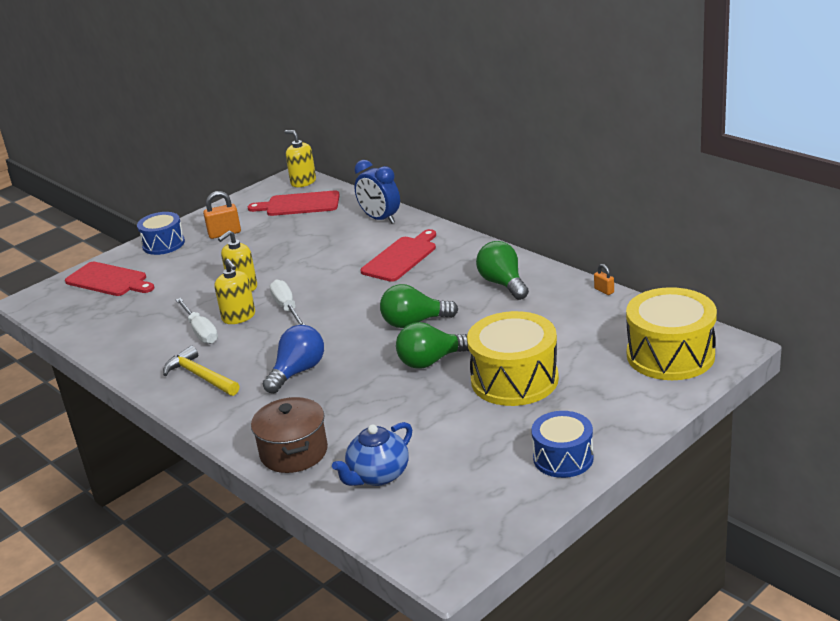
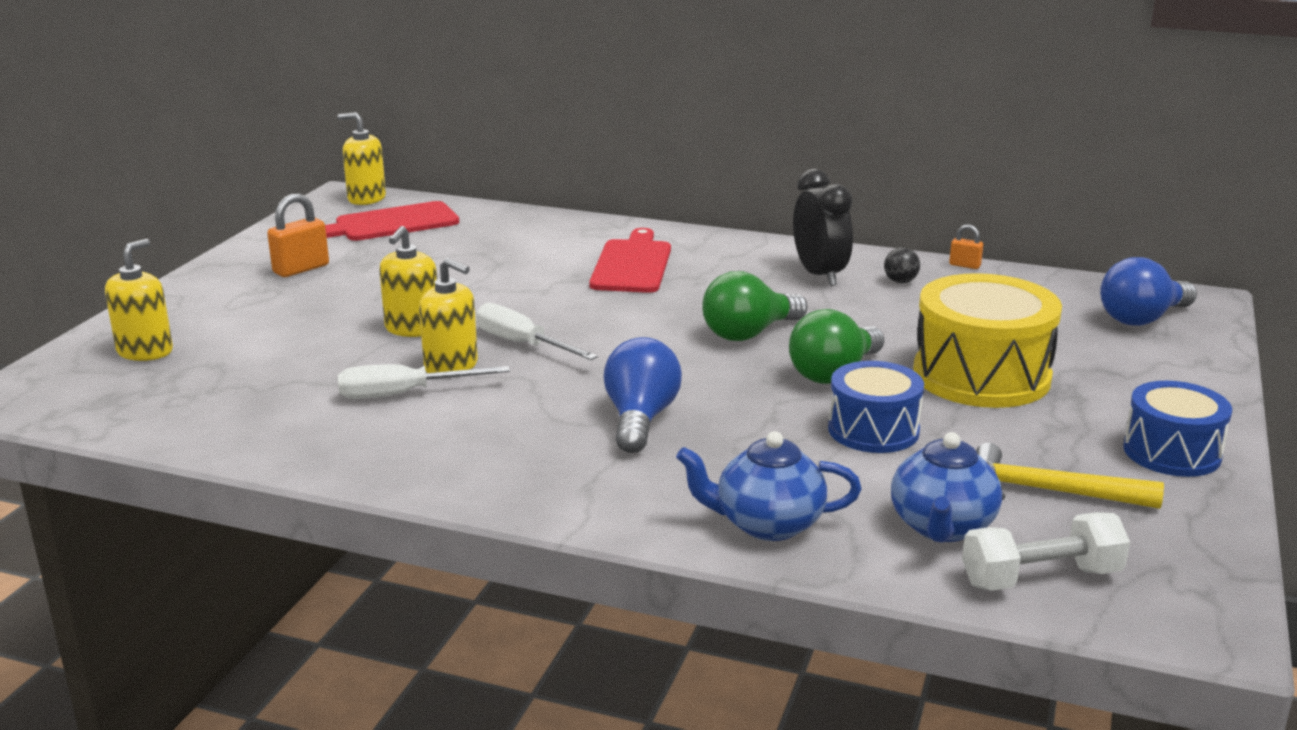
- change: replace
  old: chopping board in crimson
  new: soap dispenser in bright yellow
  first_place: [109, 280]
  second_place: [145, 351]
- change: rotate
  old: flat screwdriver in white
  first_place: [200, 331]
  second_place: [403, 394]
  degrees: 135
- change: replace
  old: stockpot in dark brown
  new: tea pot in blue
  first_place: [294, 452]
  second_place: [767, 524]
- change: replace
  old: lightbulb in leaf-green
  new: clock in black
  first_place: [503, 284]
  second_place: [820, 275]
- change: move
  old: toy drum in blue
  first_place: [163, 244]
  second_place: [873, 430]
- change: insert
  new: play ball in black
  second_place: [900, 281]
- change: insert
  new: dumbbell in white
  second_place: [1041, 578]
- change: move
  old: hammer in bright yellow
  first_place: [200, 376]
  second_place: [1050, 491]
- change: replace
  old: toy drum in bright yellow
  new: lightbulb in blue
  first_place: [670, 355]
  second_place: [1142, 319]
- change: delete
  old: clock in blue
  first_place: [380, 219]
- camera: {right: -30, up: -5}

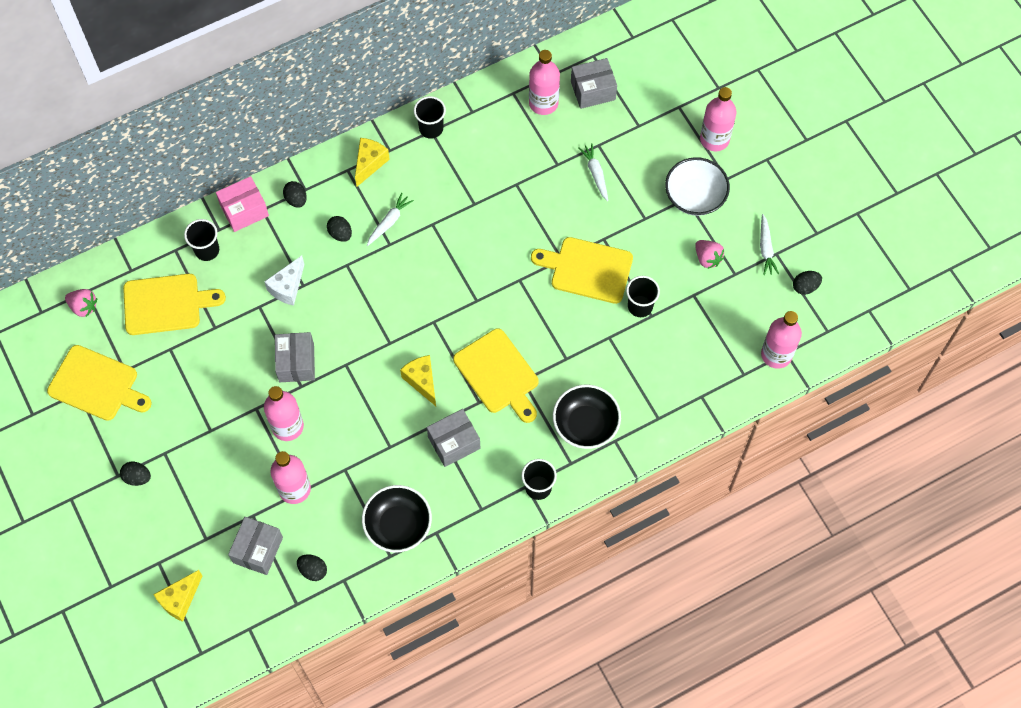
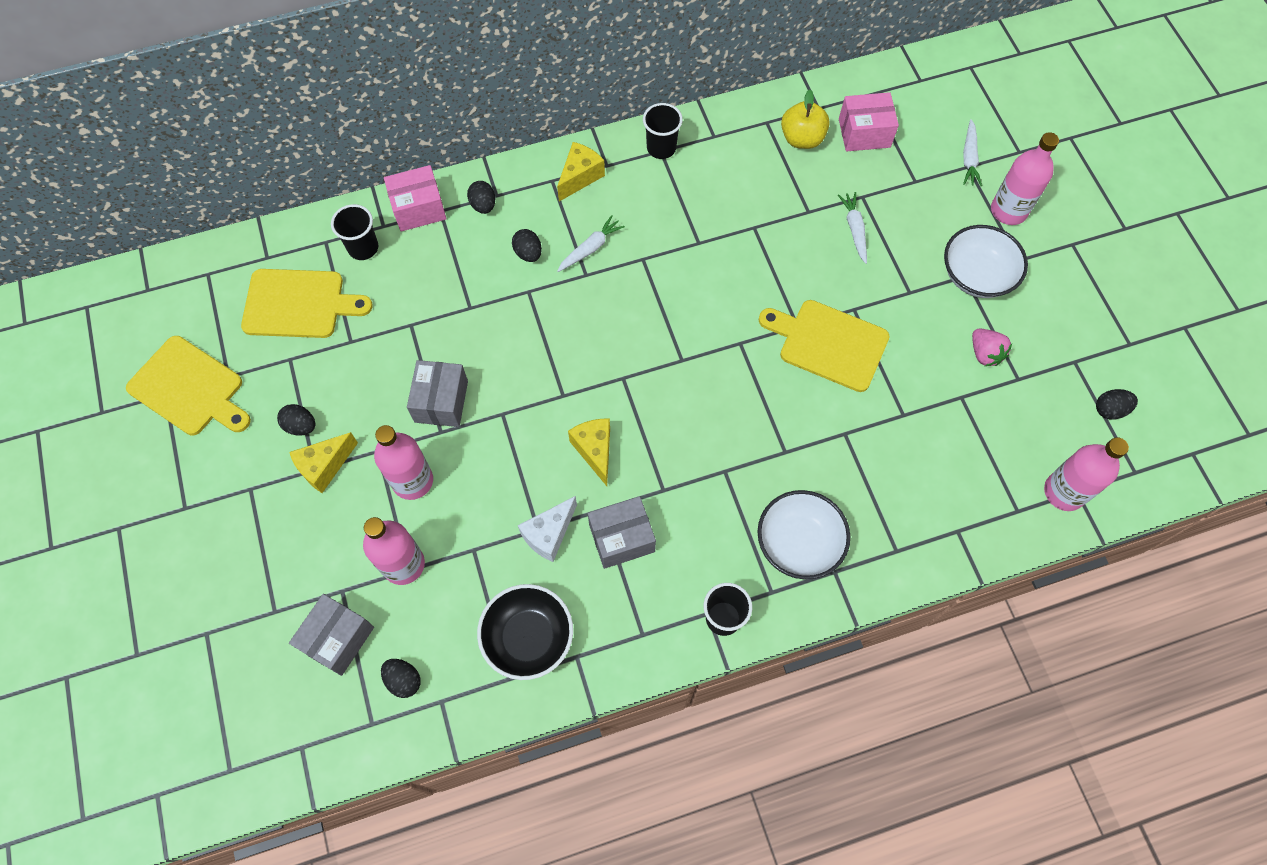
- change: move
  old: toy egg in black
  first_place: [137, 477]
  second_place: [301, 426]
- change: move
  old: piece of cheese in bright yellow
  first_place: [180, 599]
  second_place: [324, 466]
- change: move
  old: piece of cheese in white
  first_place: [287, 287]
  second_place: [549, 534]
- change: recolor
  old: bowl in black
  new: bowl in white
  first_place: [585, 424]
  second_place: [799, 543]
- change: replace
  old: bottle in pink
  new: apple in bright yellow
  first_place: [543, 103]
  second_place: [802, 139]
- change: recolor
  old: parcel in ash-grey
  new: parcel in pink
  first_place: [593, 90]
  second_place: [864, 133]
- change: move
  old: carrot in white
  first_place: [766, 248]
  second_place: [969, 158]
- change: delete
  old: toy strawberry in pink
  first_place: [83, 307]
- change: delete
  old: chopping board in bright yellow
  first_place: [498, 374]
- change: delete
  old: beaker in black
  first_place: [640, 306]
- camera: {right: 10, up: 0}

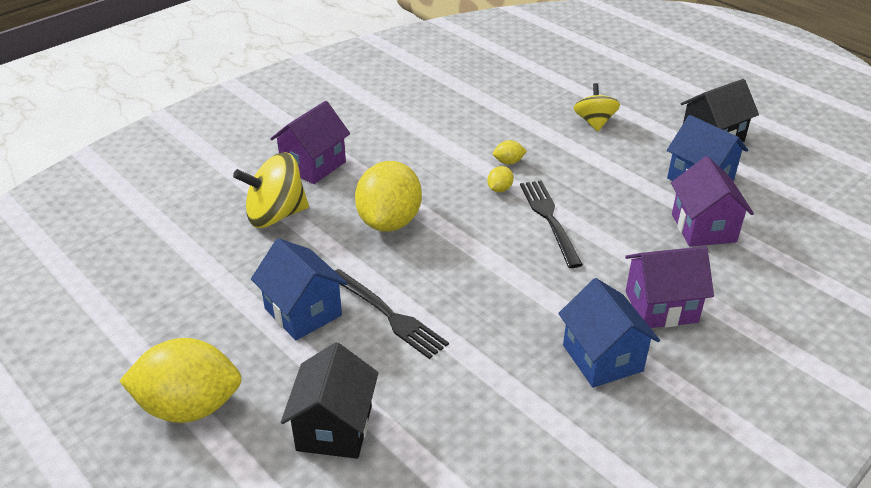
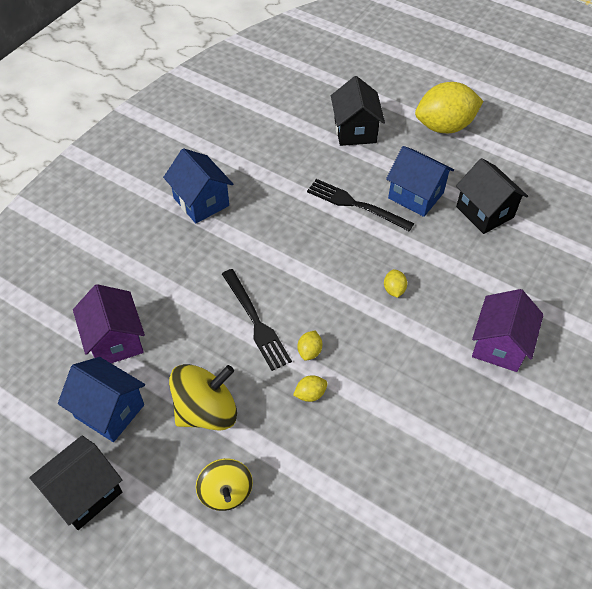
- change: move
  old: toy top in bright yellow
  first_place: [276, 215]
  second_place: [206, 411]
- change: resize
  old: citrus fruit in bright yellow
  first_place: [389, 221]
  second_place: [394, 290]
  factor: 0.4
- change: insert
  new: toy house in black
  second_place: [484, 212]
- change: delete
  old: toy house in violet
  first_place: [661, 307]
- camera: {right: 165, up: 15}

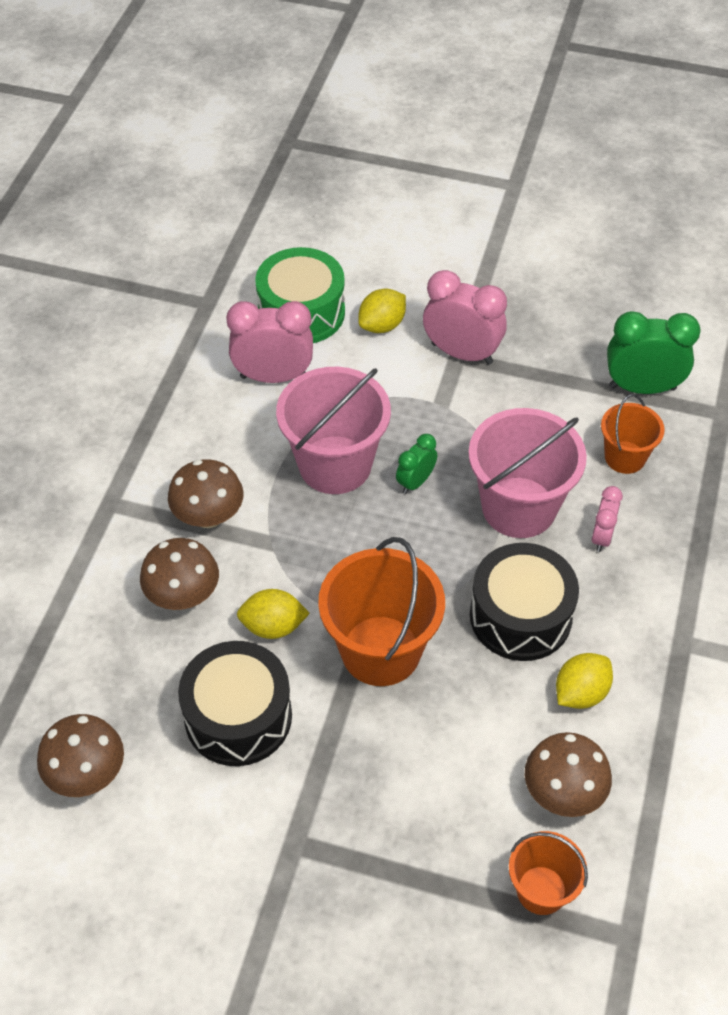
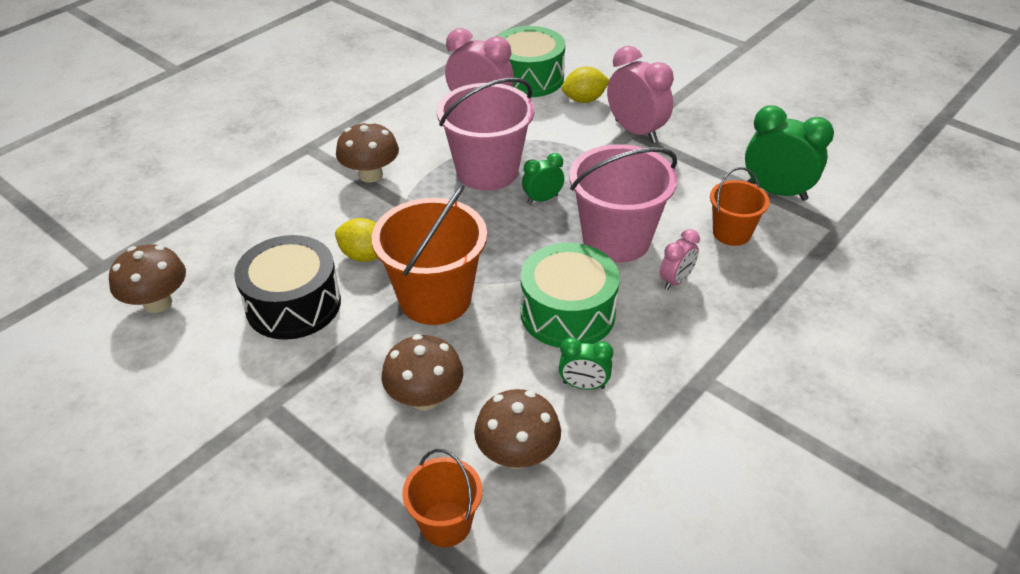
- change: move
  old: toadstool in dark brown
  first_place: [183, 595]
  second_place: [425, 398]
- change: recolor
  old: toy drum in black
  new: toy drum in leaf-green
  first_place: [520, 616]
  second_place: [567, 313]
- change: replace
  old: citrus fruit in bright yellow
  new: clock in leaf-green
  first_place: [580, 693]
  second_place: [583, 385]
- camera: {right: 25, up: -10}

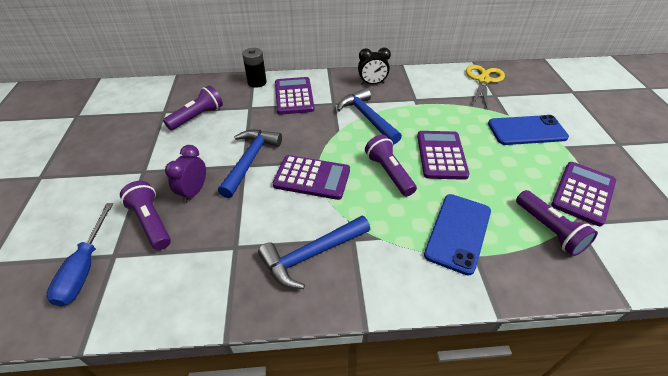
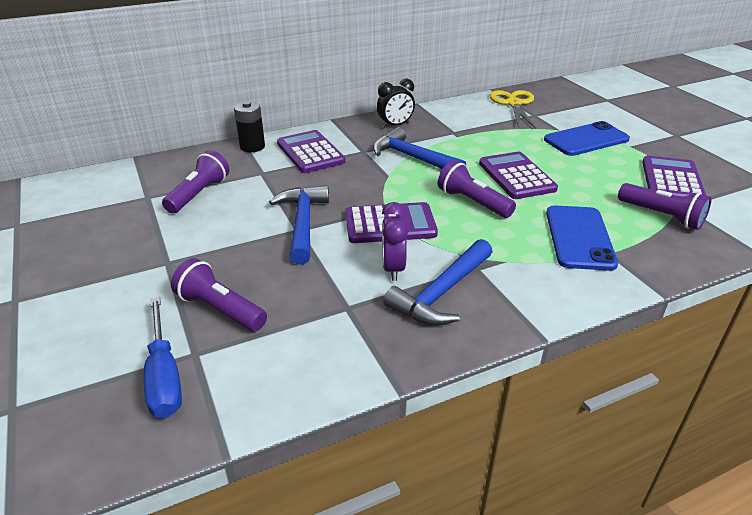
- change: move
  old: clock in violet
  first_place: [194, 192]
  second_place: [393, 268]
- camera: {right: -20, up: -10}

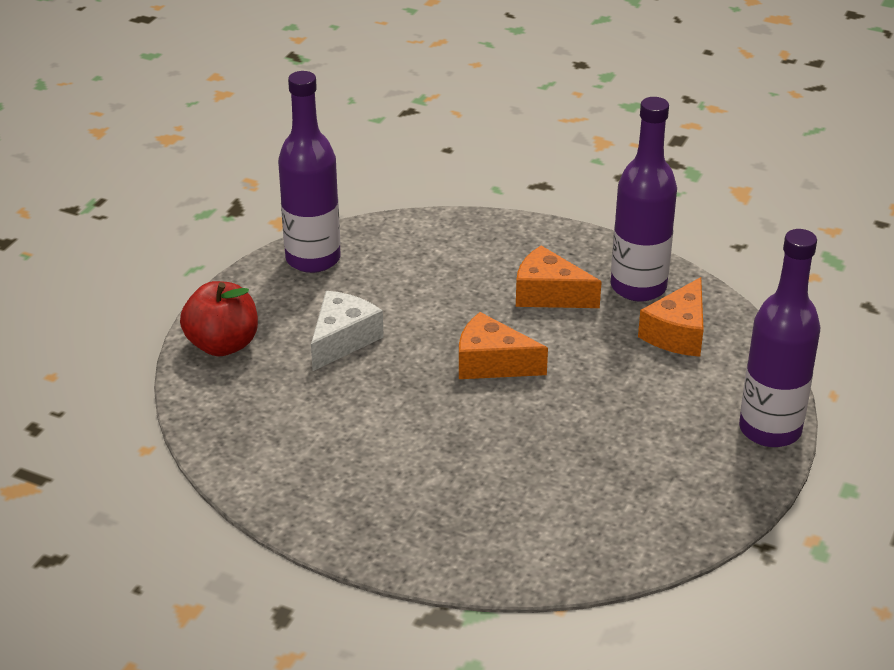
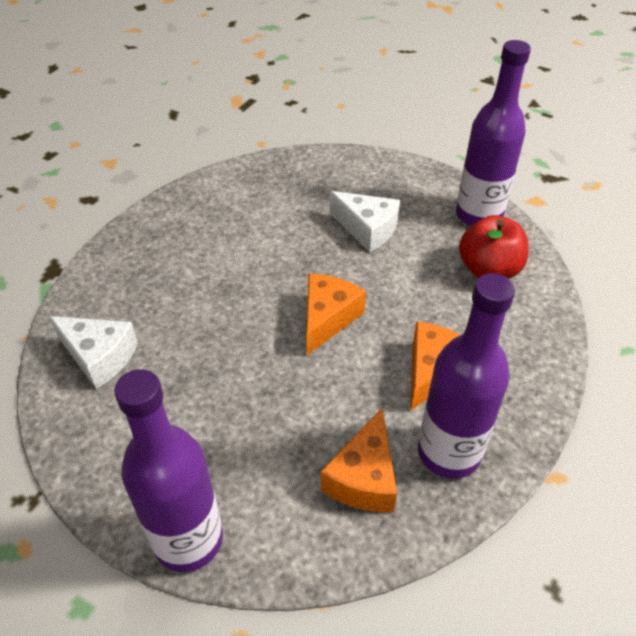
- change: insert
  new: piece of cheese in white
  second_place: [99, 357]
- change: rotate
  old: piece of cheese in bright orange
  first_place: [677, 333]
  second_place: [364, 478]
  degrees: -105
- change: move
  old: apple in crimson
  first_place: [222, 345]
  second_place: [488, 270]
- camera: {right: 95, up: 10}

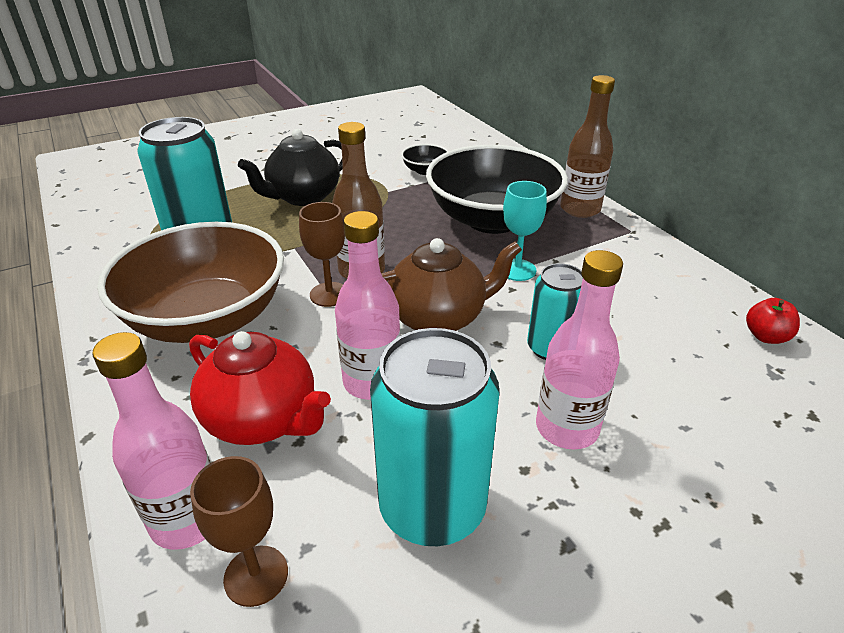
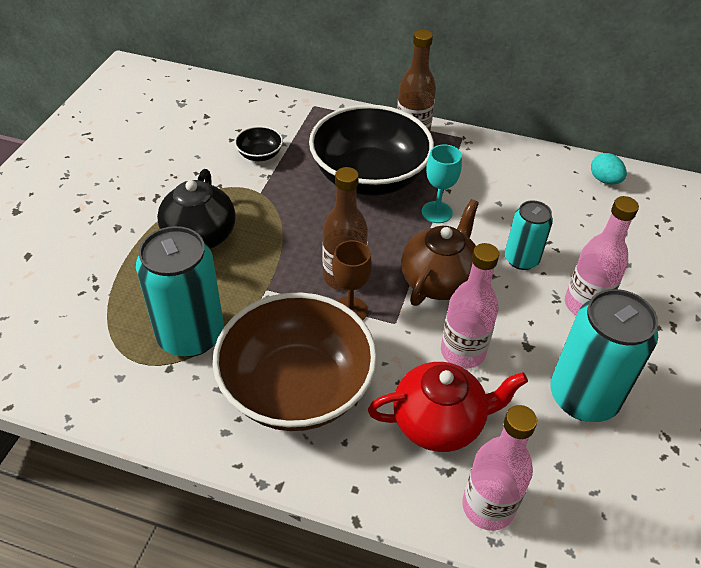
- change: replace
  old: apple in crimson
  new: toy egg in aqua
  first_place: [766, 336]
  second_place: [604, 180]
- change: delete
  old: goblet in dark brown
  first_place: [256, 575]
- camera: {right: -45, up: 10}

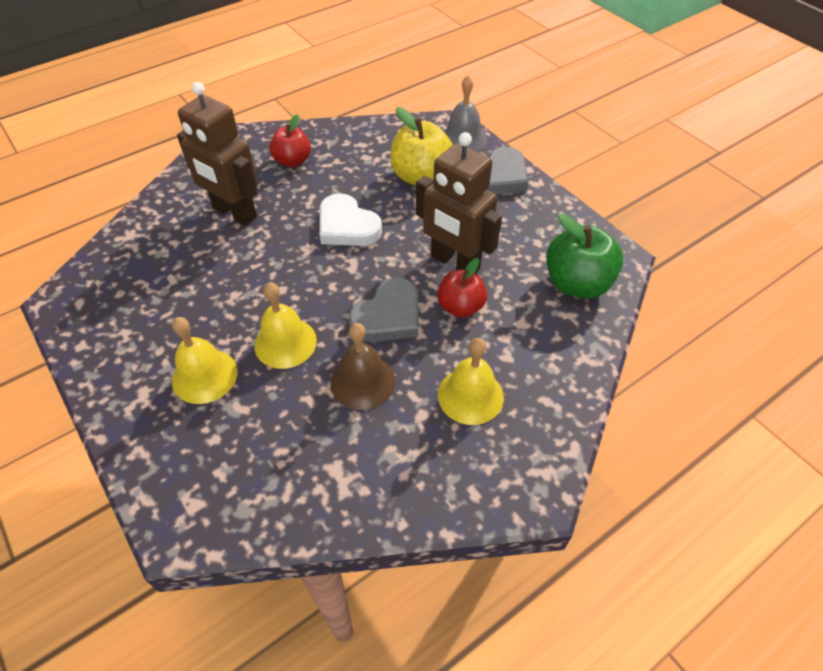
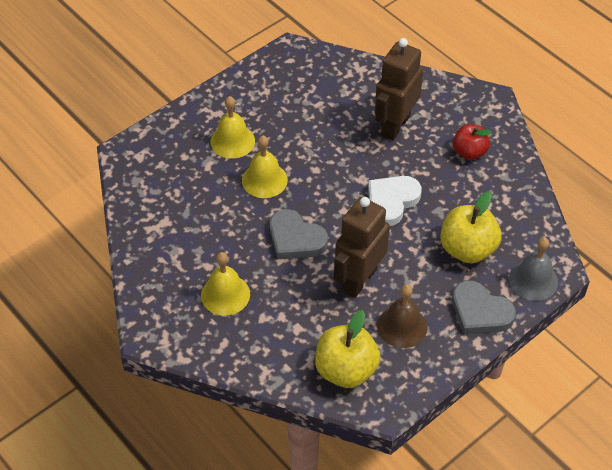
- change: recolor
  old: apple in leaf-green
  new: apple in bright yellow
  first_place: [576, 284]
  second_place: [346, 370]
- change: move
  old: bell in dark brown
  first_place: [362, 381]
  second_place: [402, 326]
- change: delete
  old: apple in crimson
  first_place: [460, 307]
- camera: {right: 85, up: 0}

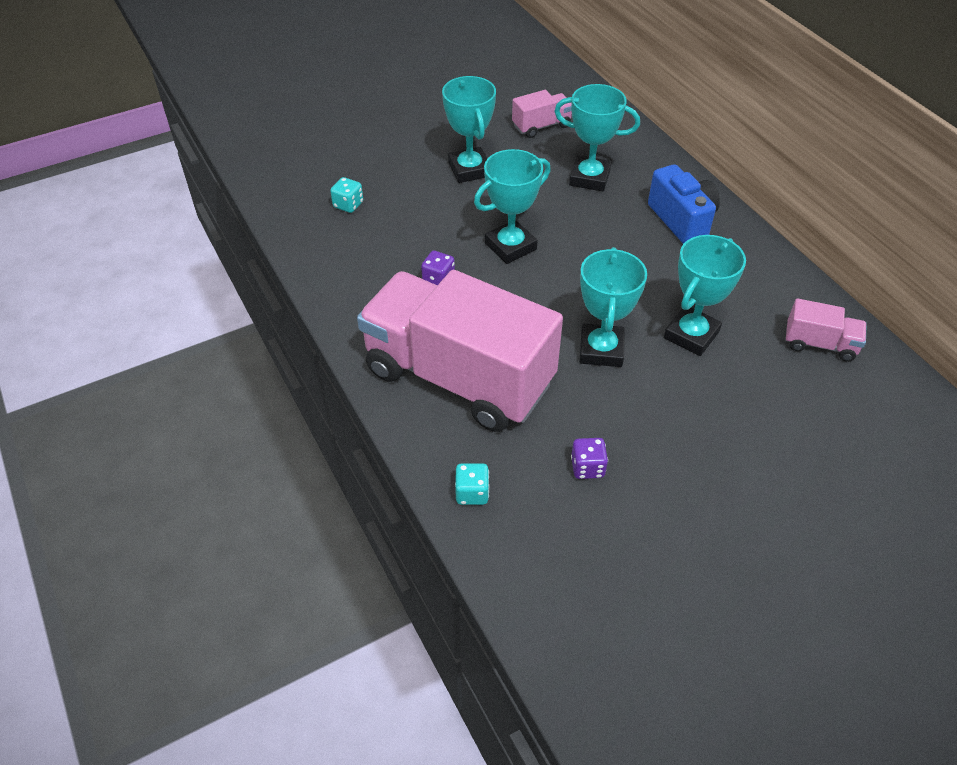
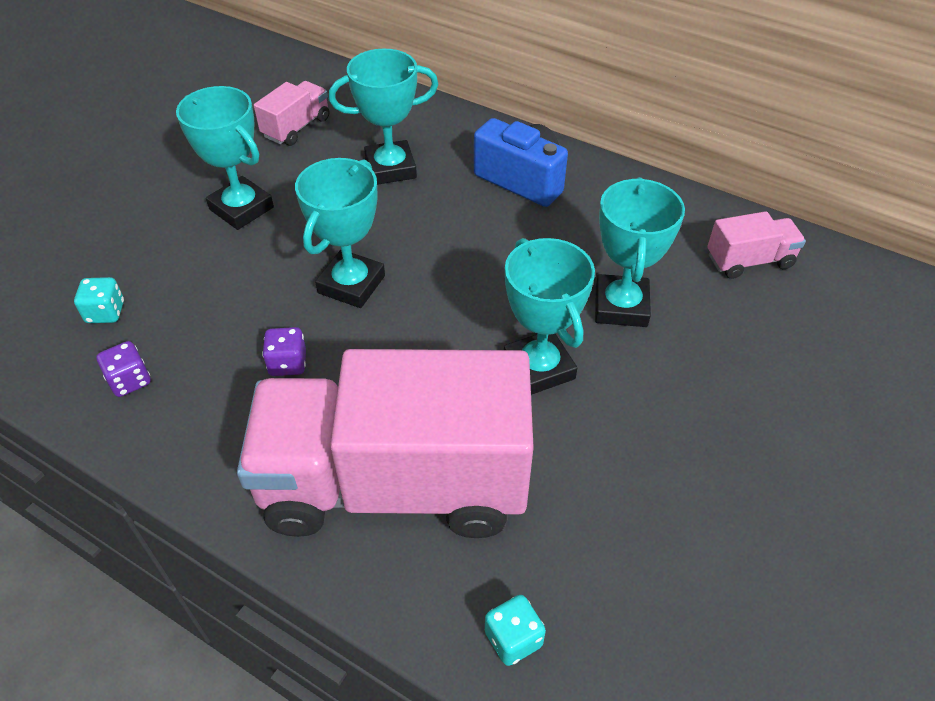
- change: move
  old: die in violet
  first_place: [587, 467]
  second_place: [130, 381]
- camera: {right: -30, up: 0}

